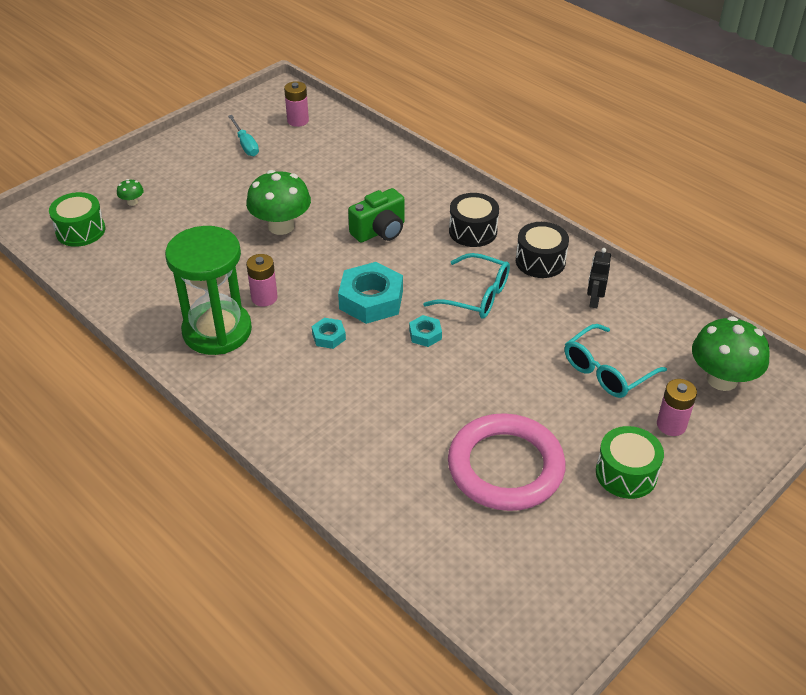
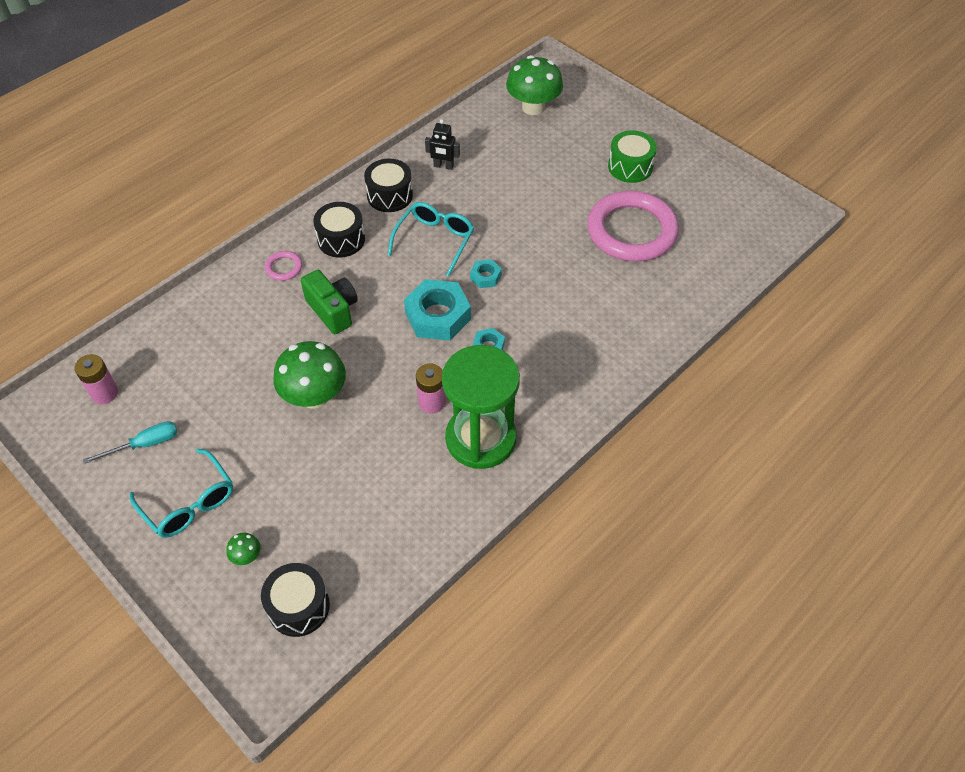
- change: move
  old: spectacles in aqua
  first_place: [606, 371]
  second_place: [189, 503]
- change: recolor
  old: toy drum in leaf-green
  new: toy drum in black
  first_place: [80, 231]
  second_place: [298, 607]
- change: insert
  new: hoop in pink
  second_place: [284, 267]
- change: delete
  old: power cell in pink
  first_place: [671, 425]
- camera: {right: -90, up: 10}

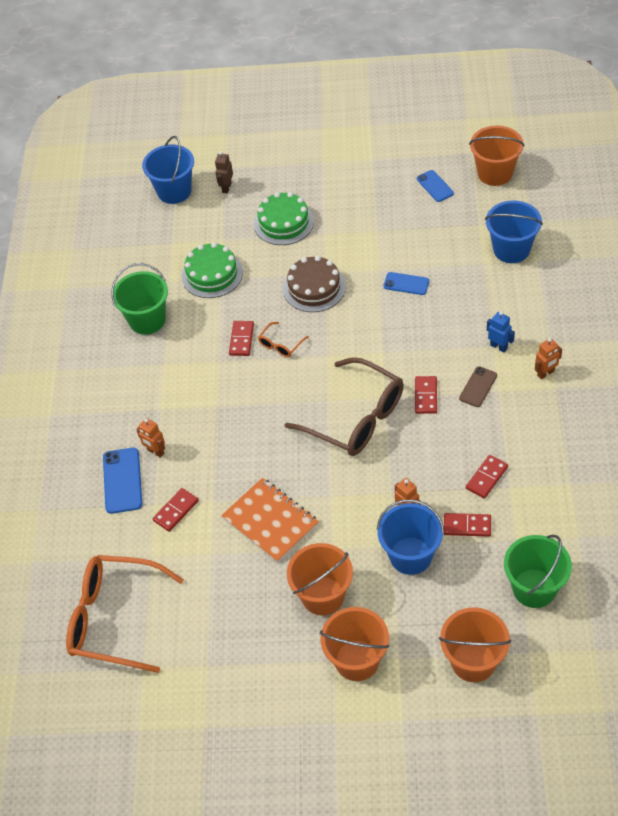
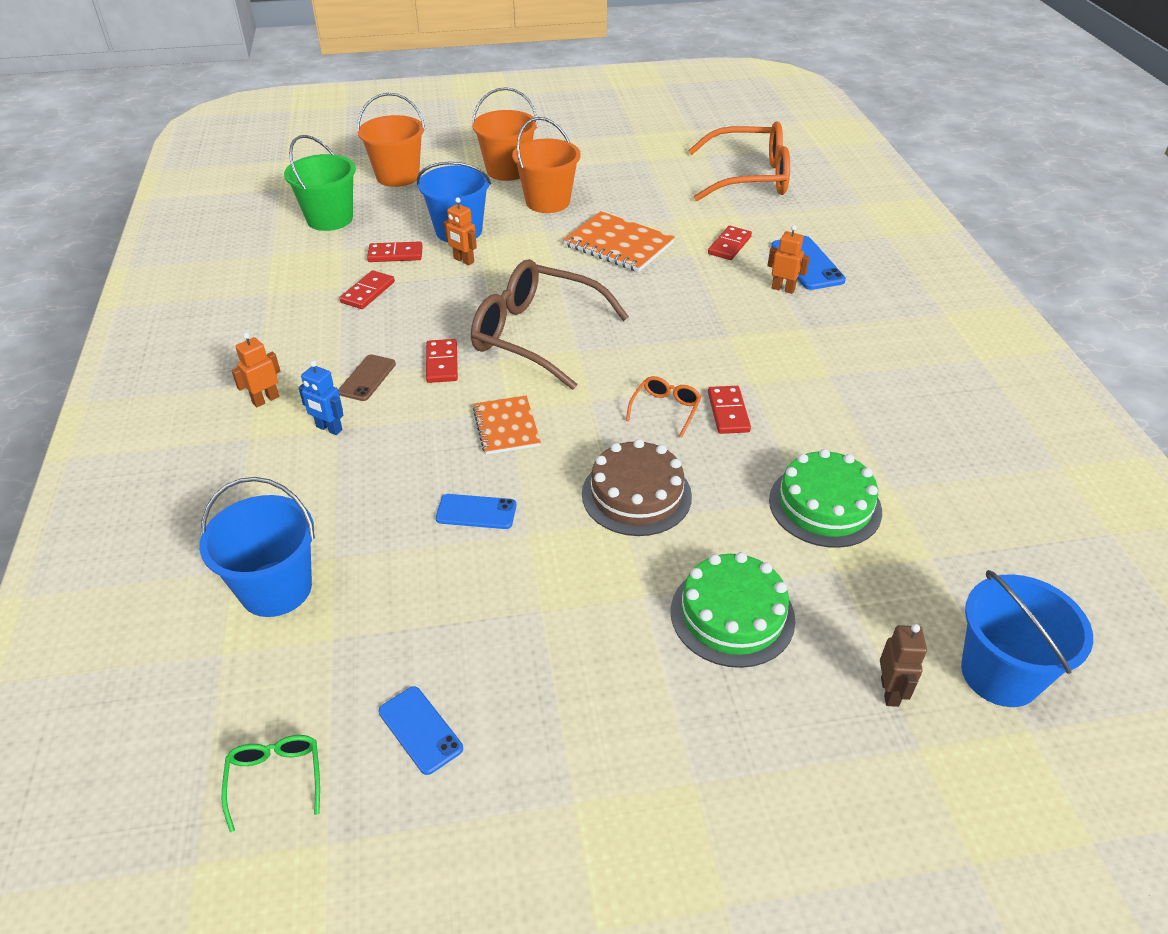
- change: replace
  old: bucket in bright orange
  new: spectacles in leaf-green
  first_place: [495, 173]
  second_place: [275, 778]
- change: insert
  new: notebook in bright orange
  second_place: [506, 427]
- change: delete
  old: bucket in leaf-green
  first_place: [147, 320]
- camera: {right: 165, up: -10}

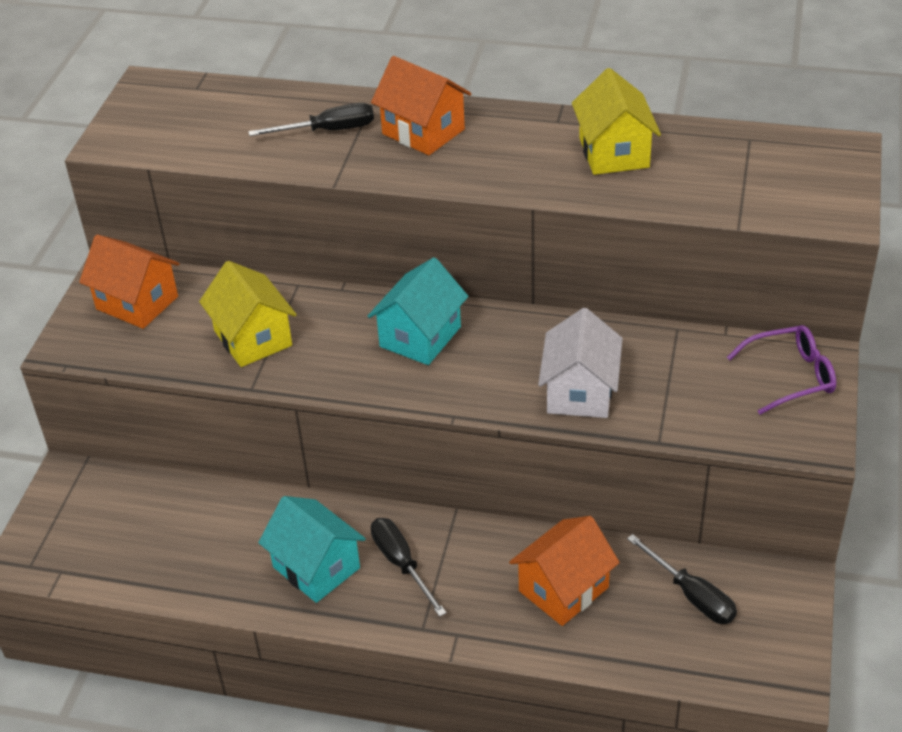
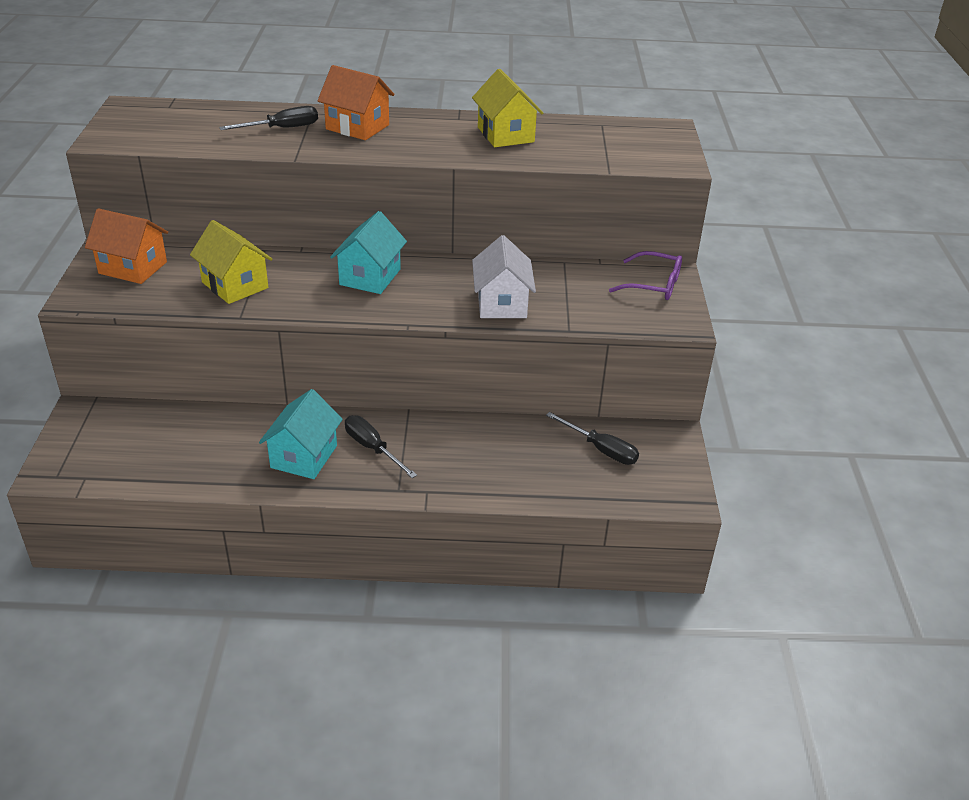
- change: rotate
  old: toy house in aqua
  first_place: [316, 567]
  second_place: [304, 456]
  degrees: 75
- change: rotate
  old: spectacles in violet
  first_place: [792, 376]
  second_place: [654, 285]
  degrees: 45
- change: delete
  old: toy house in bright orange
  first_place: [563, 589]
- camera: {right: -15, up: -5}

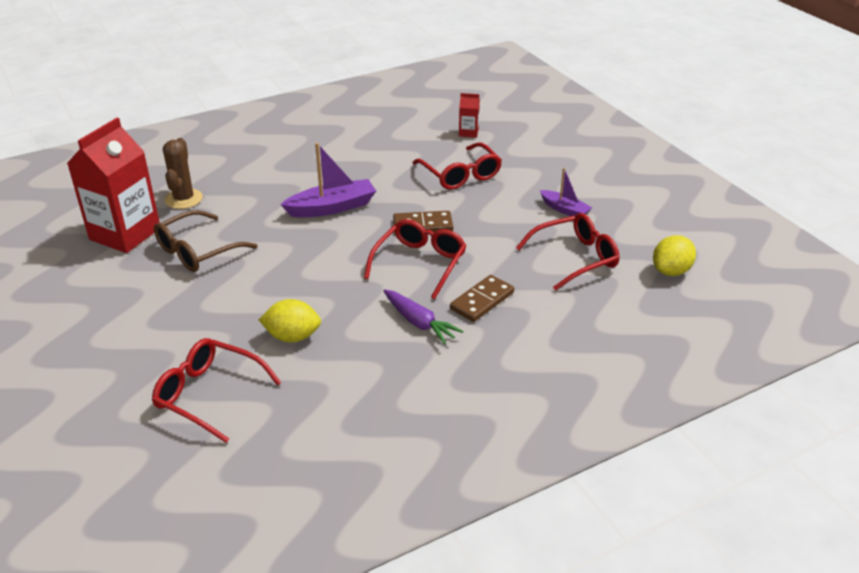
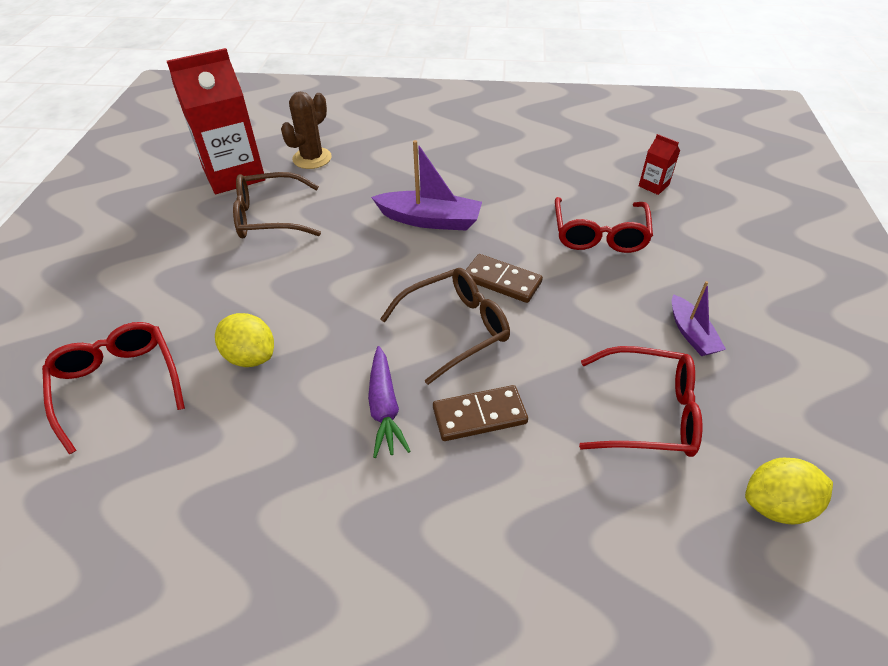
- change: recolor
  old: spectacles in crimson
  new: spectacles in dark brown
  first_place: [420, 263]
  second_place: [456, 328]
- camera: {right: 35, up: 10}

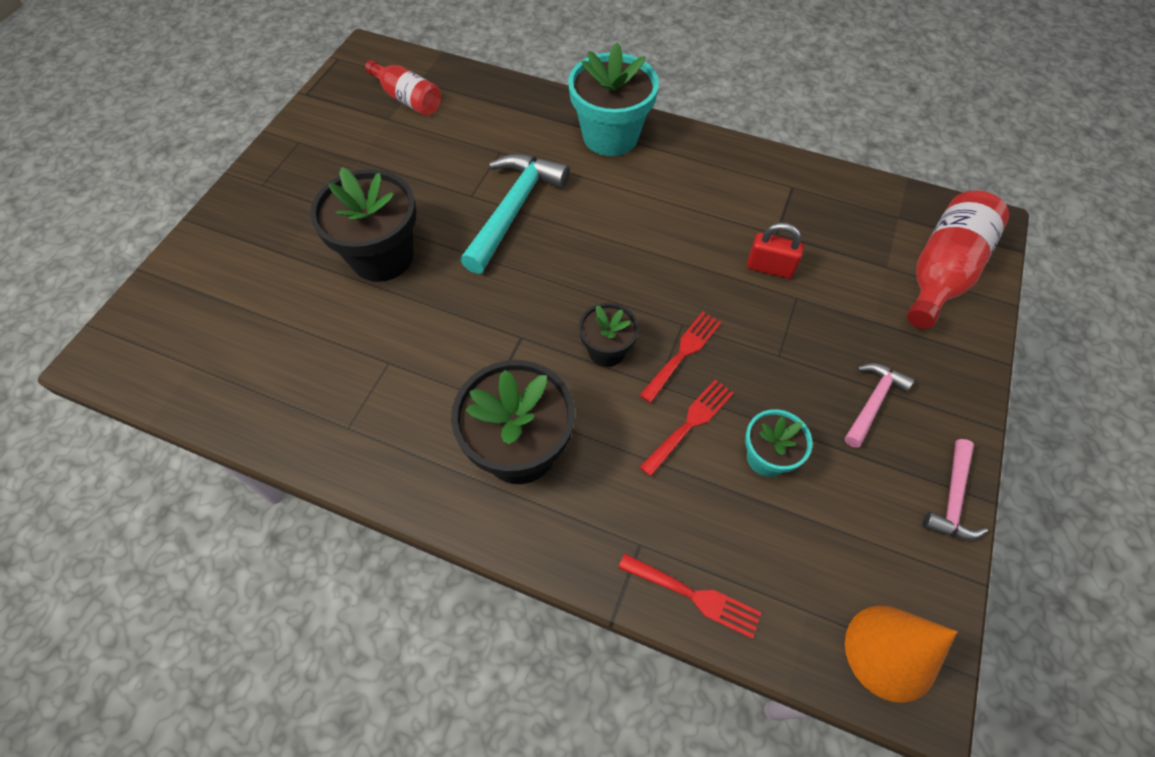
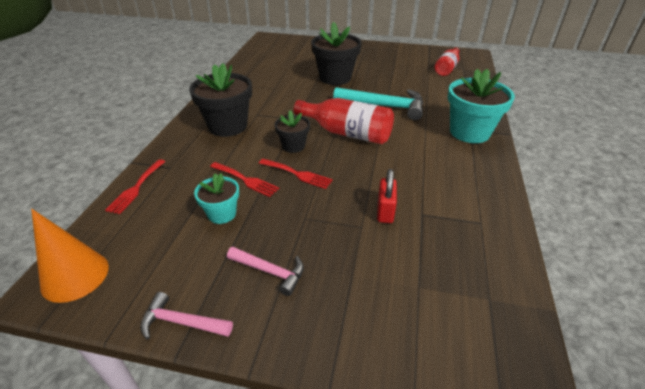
- change: move
  old: bottle in crimson
  first_place: [941, 272]
  second_place: [347, 133]
- camera: {right: 80, up: -20}

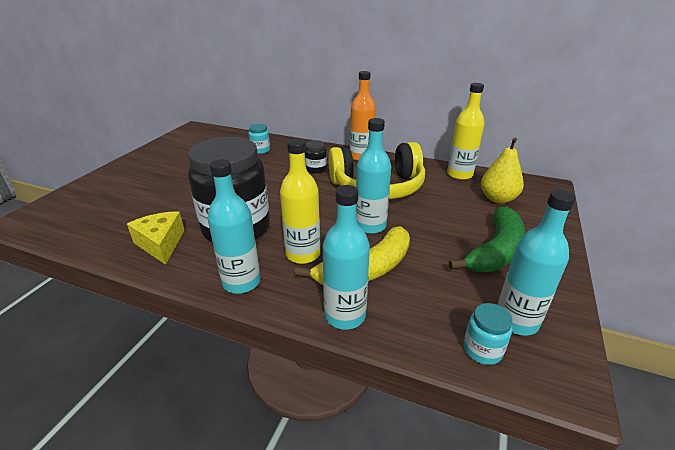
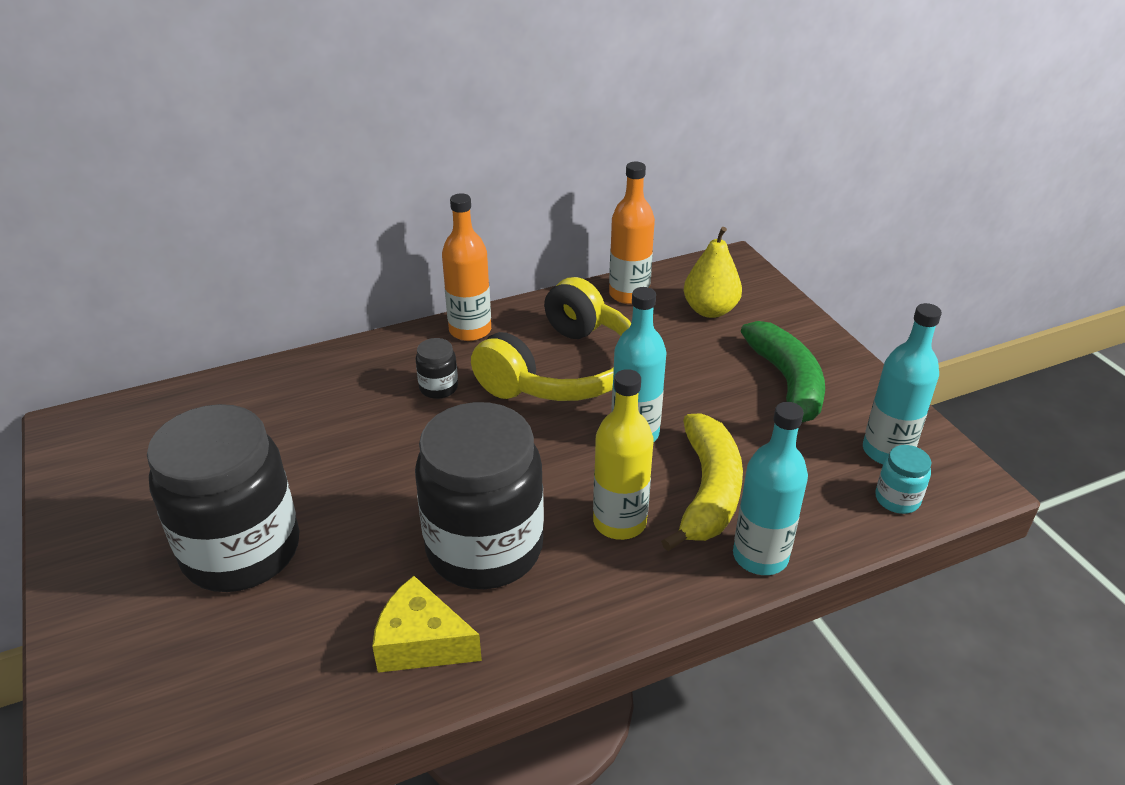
- change: insert
  new: jam jar in black
  second_place: [241, 550]
- change: recolor
  old: bottle in bright yellow
  new: bottle in bright orange
  first_place: [459, 175]
  second_place: [629, 294]
- change: delete
  old: bottle in aqua
  first_place: [241, 282]
- change: delete
  old: jam jar in aqua
  first_place: [260, 150]
- camera: {right: -45, up: 5}

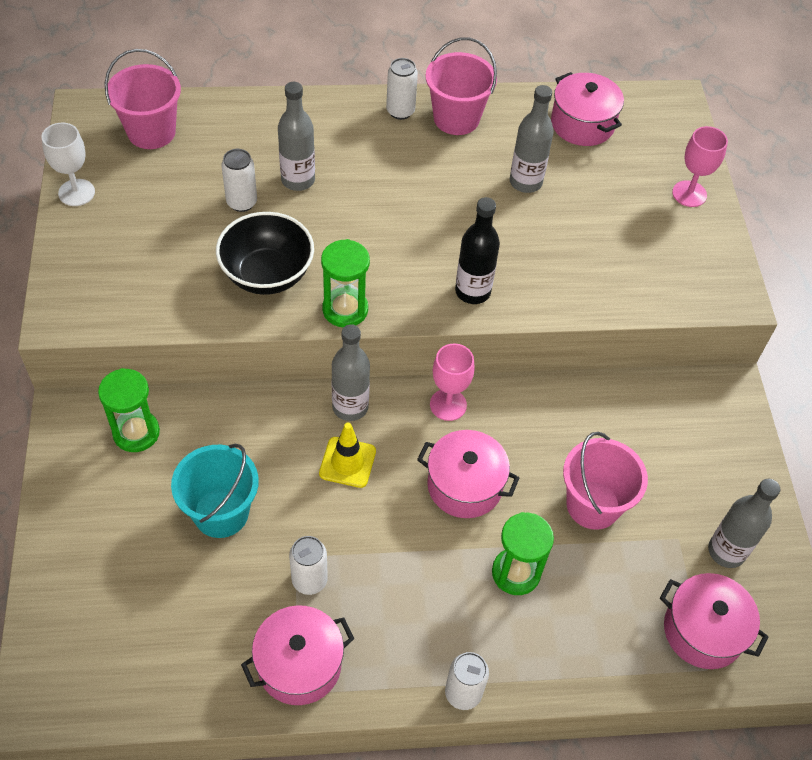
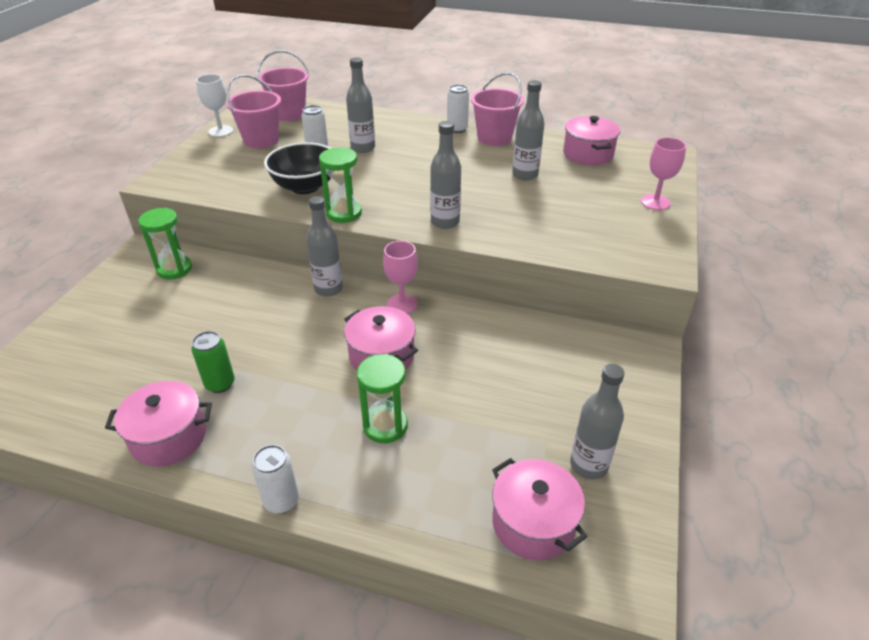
- change: recolor
  old: soda can in white
  new: soda can in leaf-green
  first_place: [309, 580]
  second_place: [220, 384]
- change: move
  old: bucket in pink
  first_place: [593, 505]
  second_place: [261, 140]
- change: recolor
  old: bottle in black
  new: bottle in ash-grey
  first_place: [472, 291]
  second_place: [445, 222]
- change: delete
  old: bucket in aqua
  first_place: [221, 513]
- change: delete
  old: safety cone in bright yellow
  first_place: [347, 462]
- camera: {right: 25, up: -15}

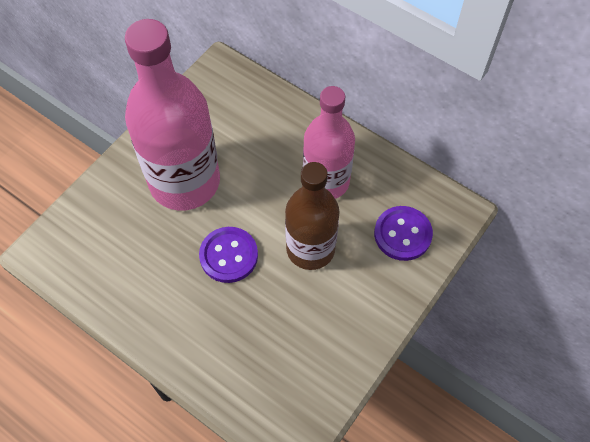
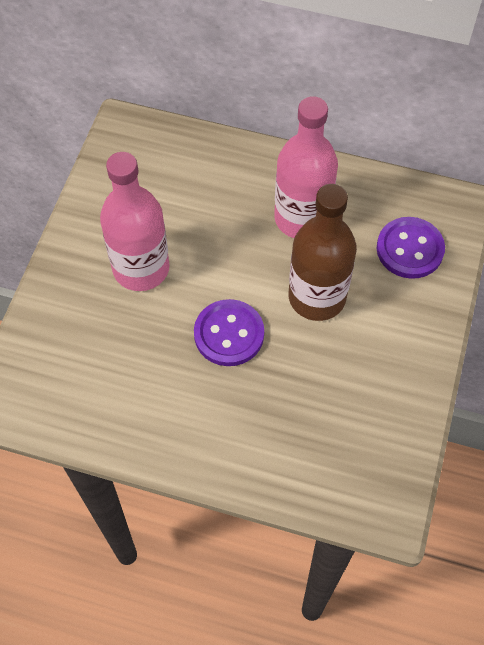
- change: resize
  old: bottle in pink
  first_place: [184, 182]
  second_place: [141, 268]
  factor: 0.65
- camera: {right: -20, up: 0}

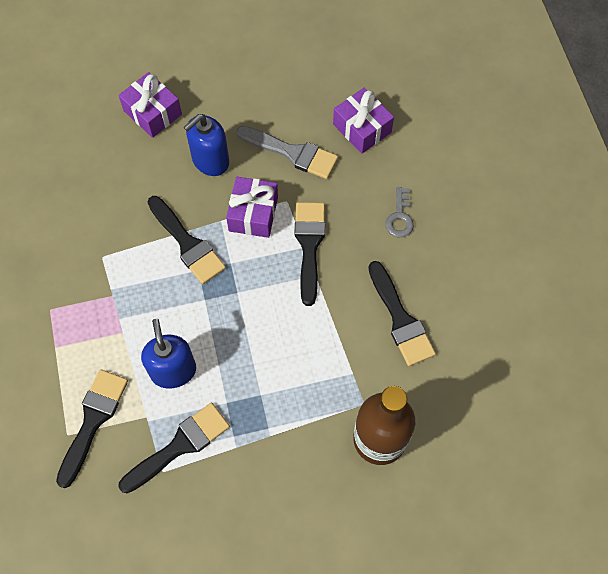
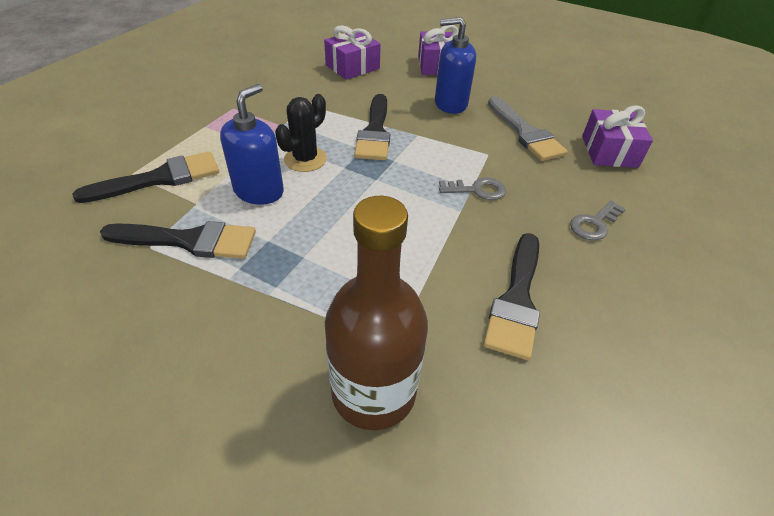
- change: insert
  new: cactus in black
  second_place: [305, 159]
- change: move
  old: present in violet
  first_place: [253, 214]
  second_place: [352, 67]
- change: replace
  old: paintbrush in black
  new: key in ash-grey
  first_place: [309, 245]
  second_place: [477, 190]
- camera: {right: 40, up: -20}

